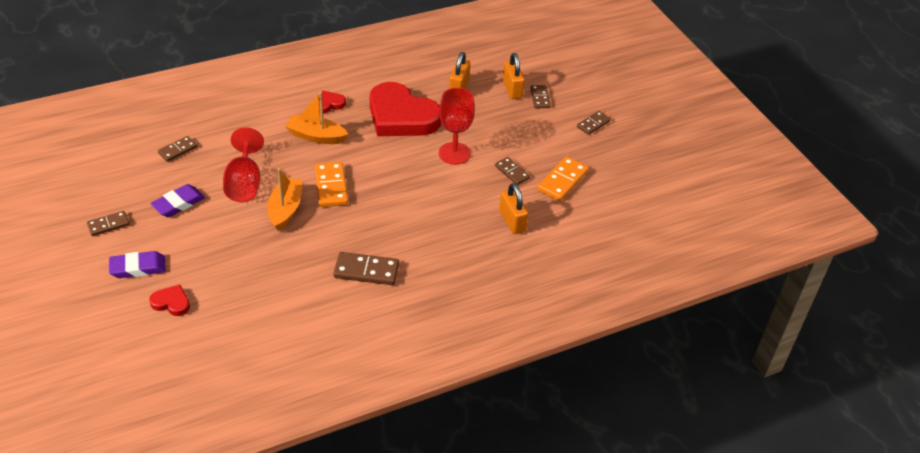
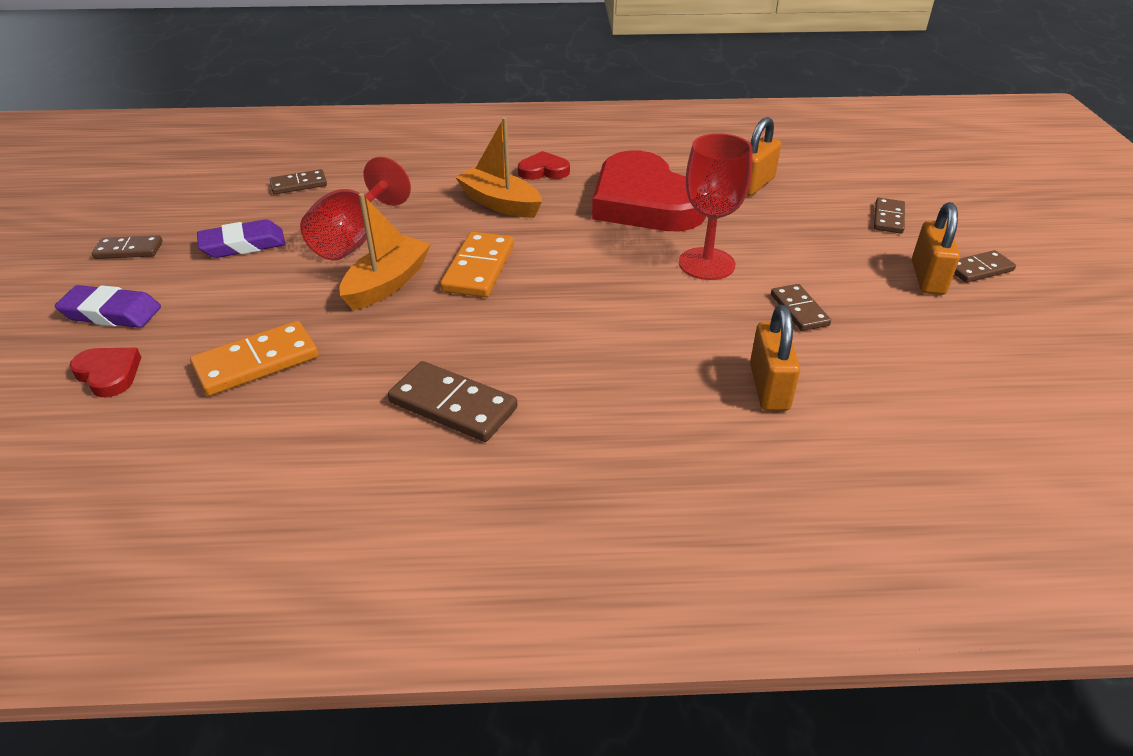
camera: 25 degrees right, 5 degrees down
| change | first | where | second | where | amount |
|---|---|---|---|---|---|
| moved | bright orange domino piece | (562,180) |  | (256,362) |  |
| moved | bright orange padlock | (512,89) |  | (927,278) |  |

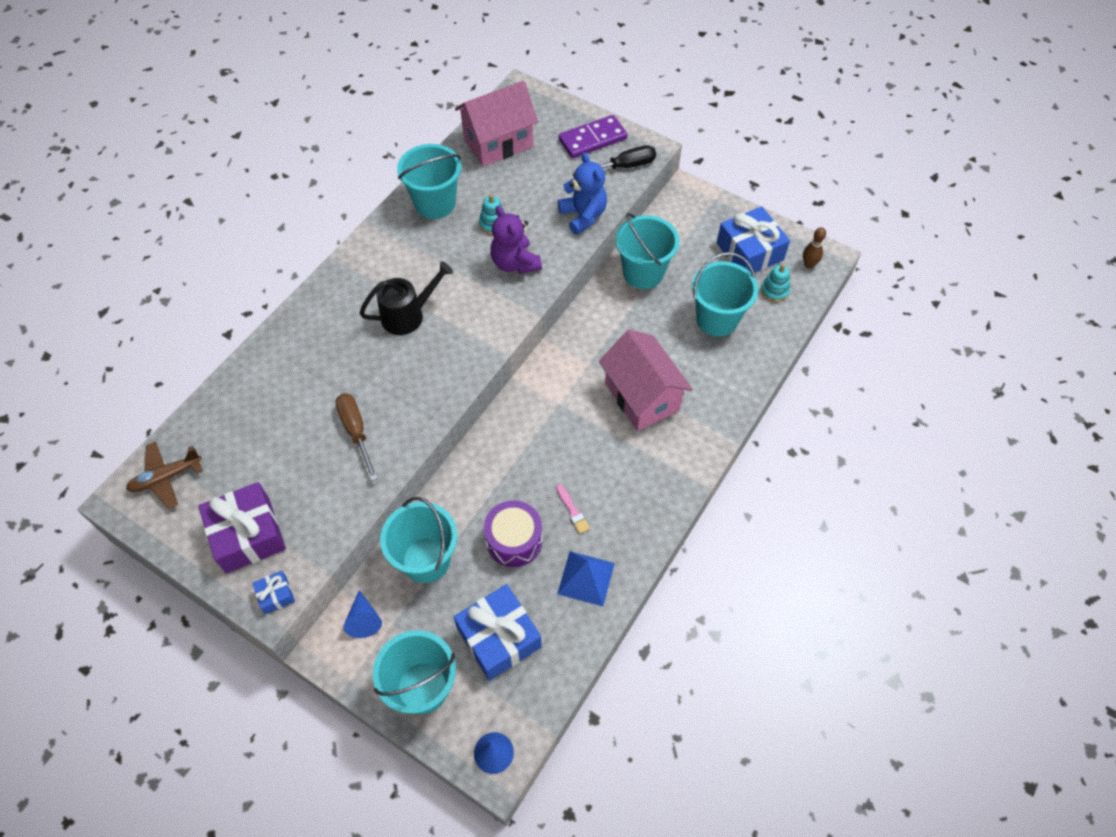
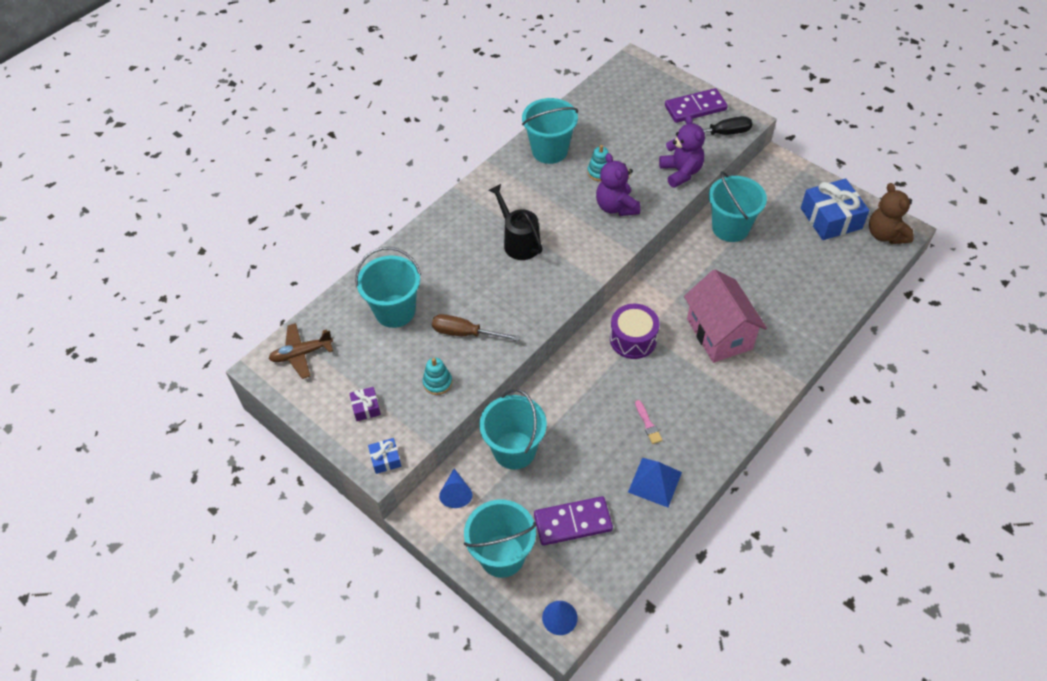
camera: 10 degrees right, 5 degrees down
| change | first | where | second | where | amount |
|---|---|---|---|---|---|
| resized | purple present | (248,535) |  | (366,407) | x0.47 |
| moved | aqua bucket | (717,319) |  | (395,311) |  |
| moved | aqua stacking toy | (774,291) |  | (437,382) |  |
| turned | dark brown flat screwdriver | (356,431) |  | (465,333) | 60 degrees counterclockwise |
| turned | black sprinkling can | (408,315) |  | (518,241) | 105 degrees counterclockwise |
| replaced | royal blue present | (499,637) | purple domino piece | (573,522) |  |
| moved | purple toy drum | (514,540) |  | (633,339) |  |
| recoloured | royal blue teddy bear | (583,216) | purple teddy bear | (681,172) |  |
| replaced | dark brown skittle | (808,264) | dark brown teddy bear | (885,234) |  |
| removed | pink house | (498,143) |  |  |  |

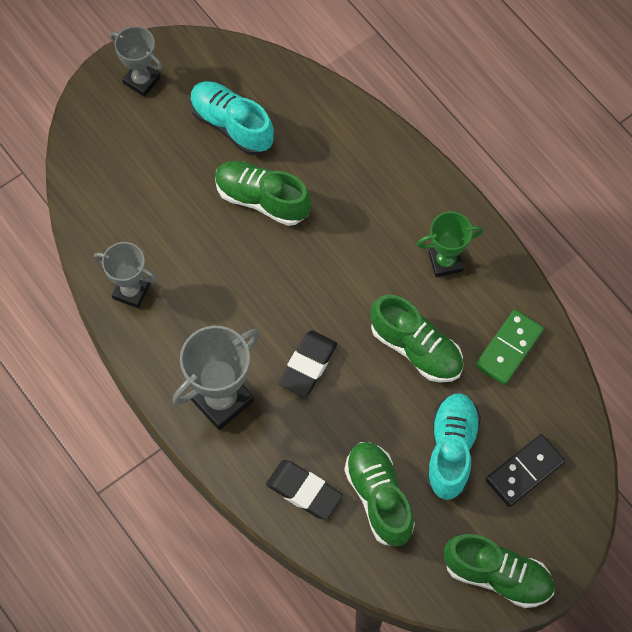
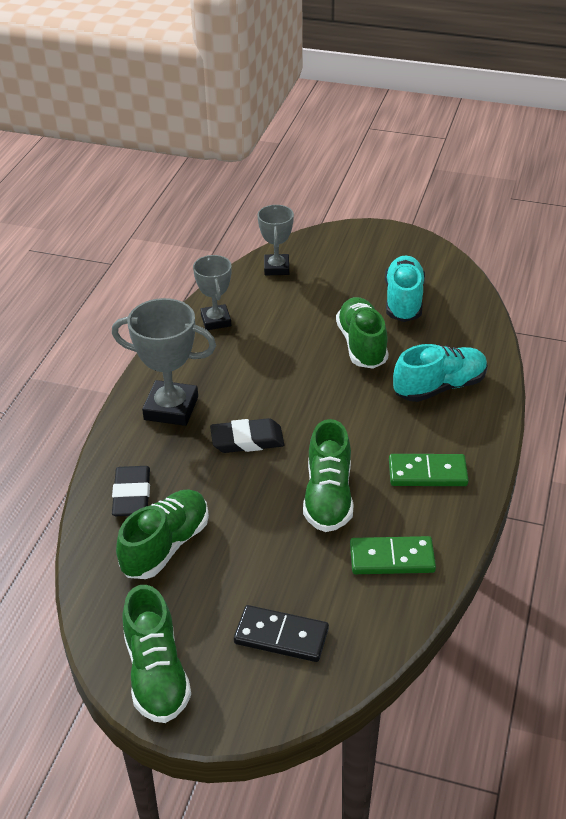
camera: 55 degrees right, 25 degrees down
| change | first | where | second | where | amount |
|---|---|---|---|---|---|
| moved | gray trophy | (141,80) |  | (276,268) |  |
| replaced | leaf-green trophy | (445,262) | leaf-green domino piece | (427,473) |  |
| moved | aqua shoe | (451,450) |  | (439,387) |  |

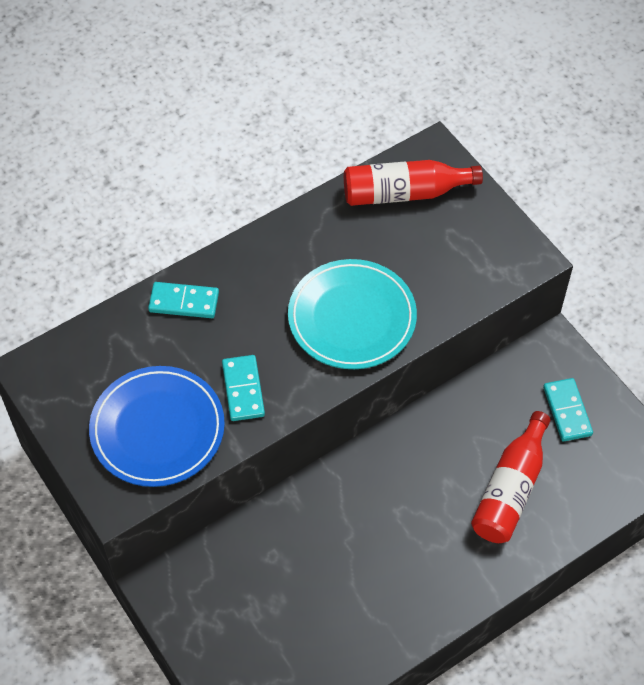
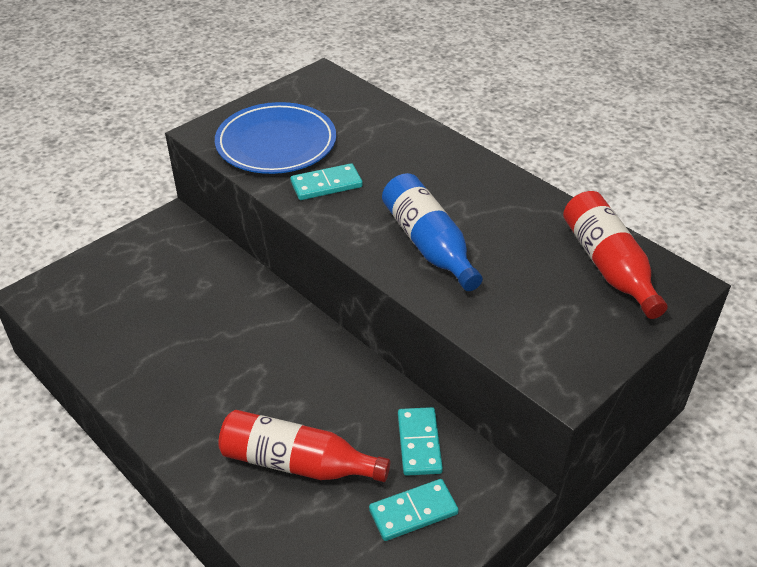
camera: 80 degrees right, 15 degrees down
| change | first | where | second | where | amount |
|---|---|---|---|---|---|
| replaced | aqua flat dish | (352,318) | royal blue bottle | (428,244) |  |
| moved | aqua domino piece | (184,302) |  | (419,443) |  |

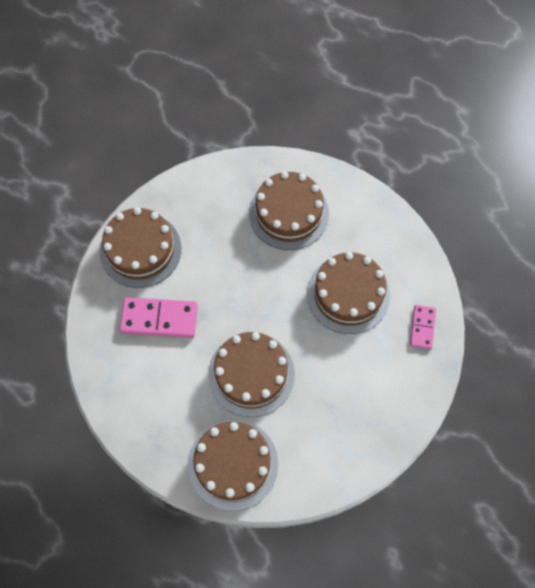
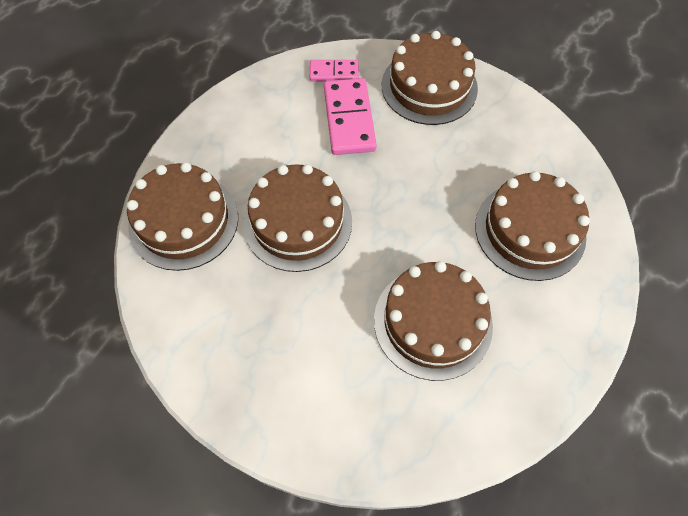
camera: 80 degrees right, 5 degrees down
| change | first | where | second | where | amount |
|---|---|---|---|---|---|
| moved | pink domino piece | (422,327) |  | (334,72) |  |

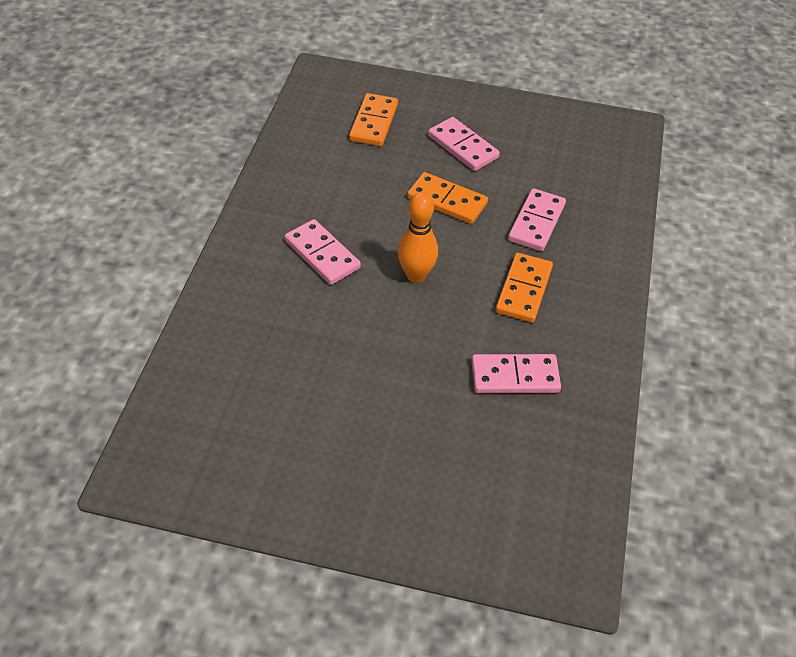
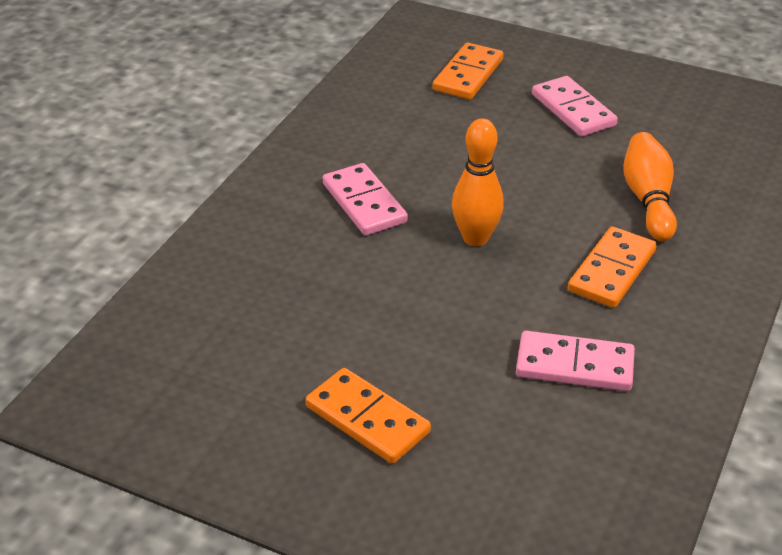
camera: 15 degrees right, 10 degrees down
| change | first | where | second | where | amount |
|---|---|---|---|---|---|
| moved | bright orange domino piece | (447,201) |  | (367,419) |  |
| replaced | pink domino piece | (536,222) | bright orange skittle | (648,199) |  |

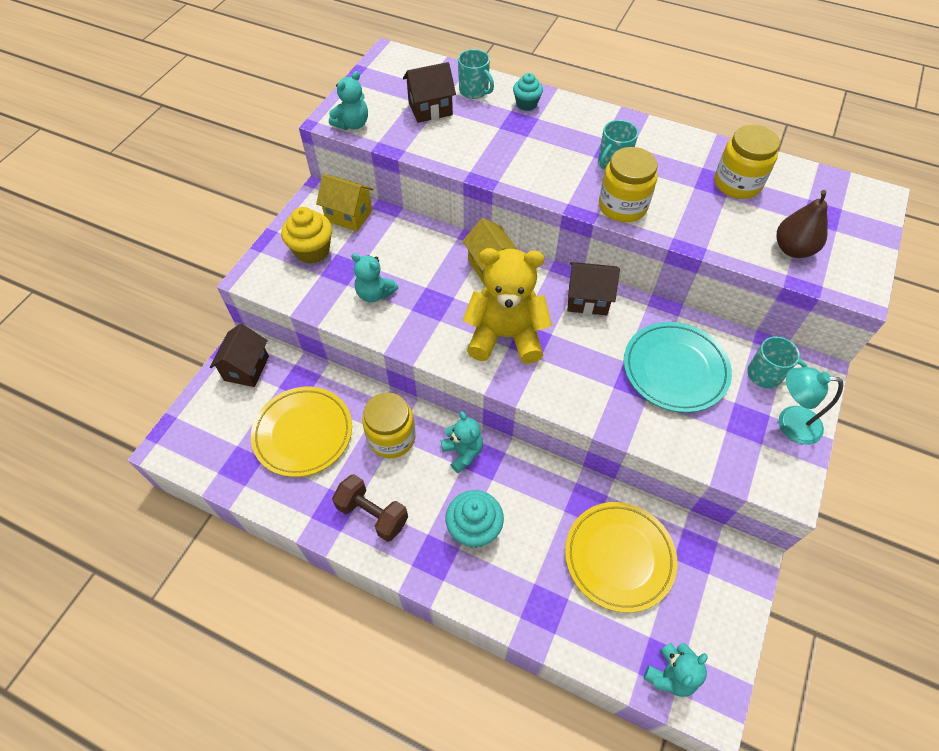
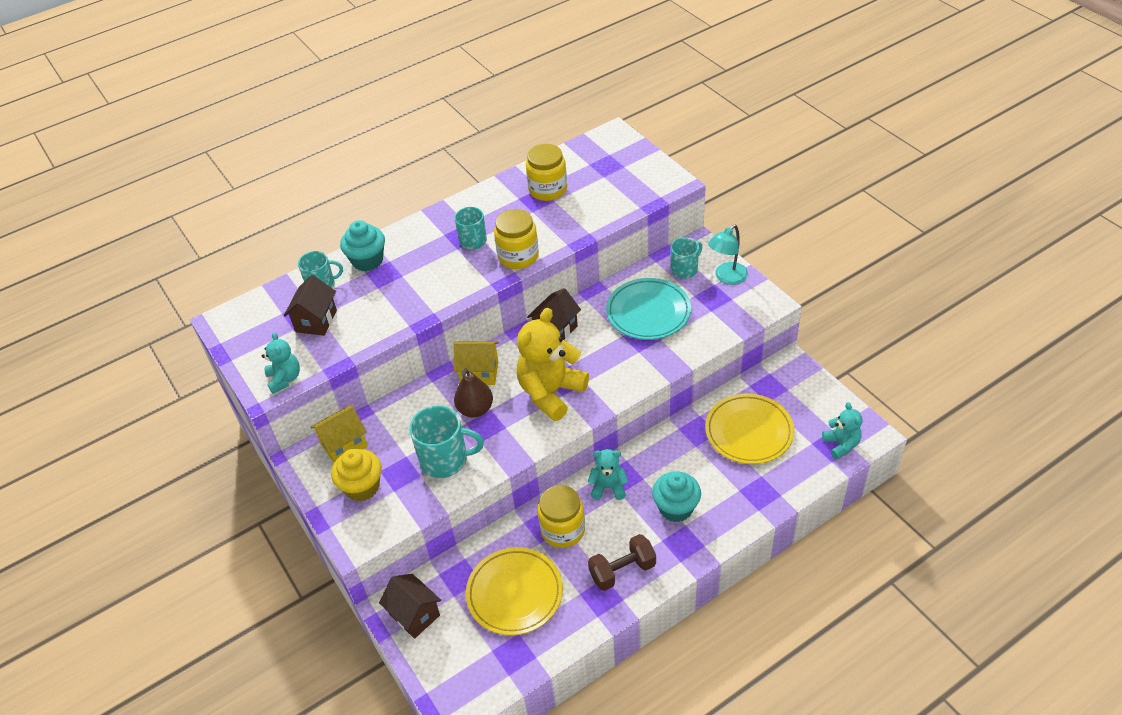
camera: 55 degrees left, 10 degrees down
| change | first | where | second | where | amount |
|---|---|---|---|---|---|
| resized | aqua muffin | (526,104) |  | (367,261) | x1.60 |
| replaced | aqua teddy bear | (375,293) | aqua coffee mug | (445,460) |  |
| moved | dark brown pear fruit | (793,249) |  | (475,409) |  |

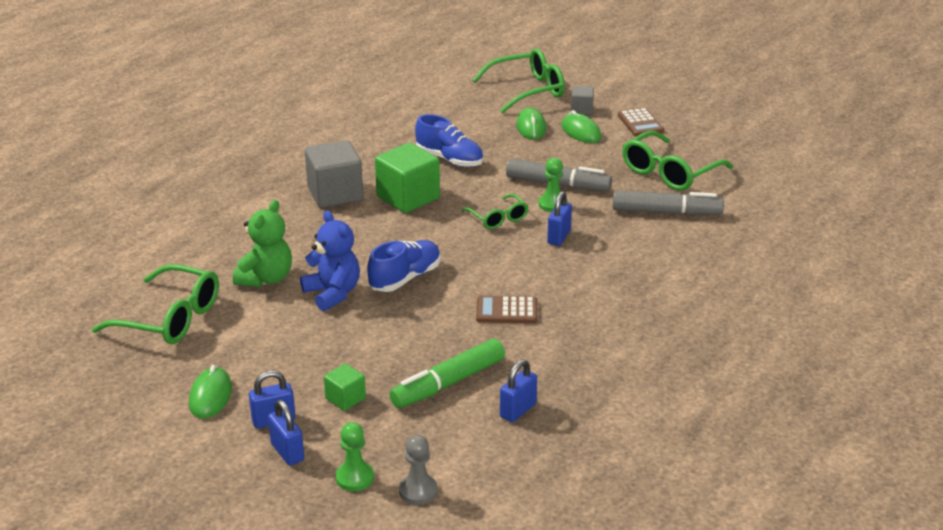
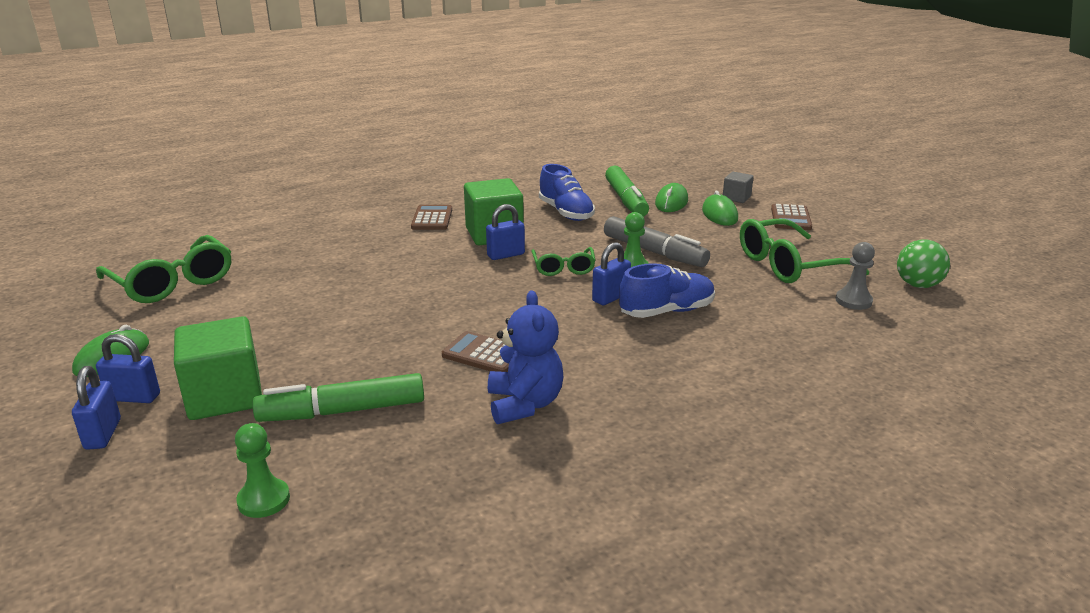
camera: 25 degrees right, 5 degrees down
| change | first | where | second | where | amount |
|---|---|---|---|---|---|
| resized | leaf-green block | (345,398) |  | (225,396) | x1.94 |
| moved | leaf-green game pawn | (355,478) |  | (264,500) |  |
| replaced | gray block | (335,194) | dark brown calculator | (432,219) |  |
| moved | royal blue padlock | (518,410) |  | (506,255) |  |
| moved | royal blue teddy bear | (333,293) |  | (524,404) |  |
| added |  |  | leaf-green marker | (626,200) |  |
| moved | royal blue shoe | (405,278) |  | (667,311) |  |
| moved | gray game pawn | (418,491) |  | (853,301) |  |
| added |  |  | leaf-green sphere | (918,285) |  |
| removed | leaf-green teddy bear | (266,278) |  |  |  |
| removed | leaf-green eyeglasses | (527,90) |  |  |  |
| removed | gray marker | (666,212) |  |  |  |

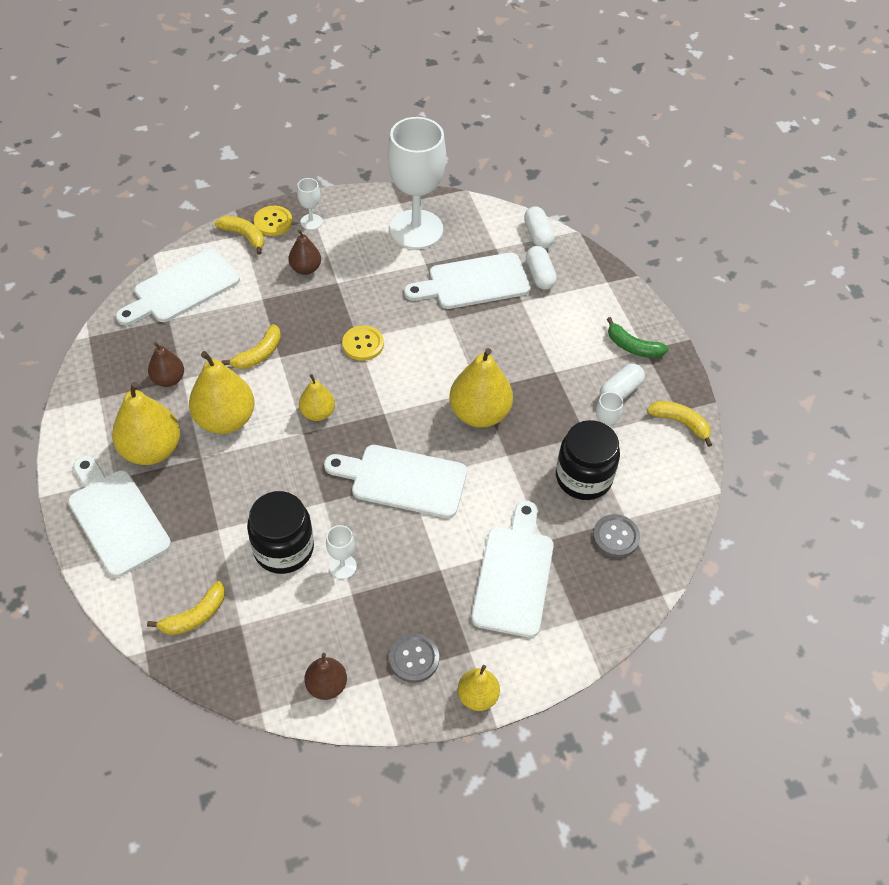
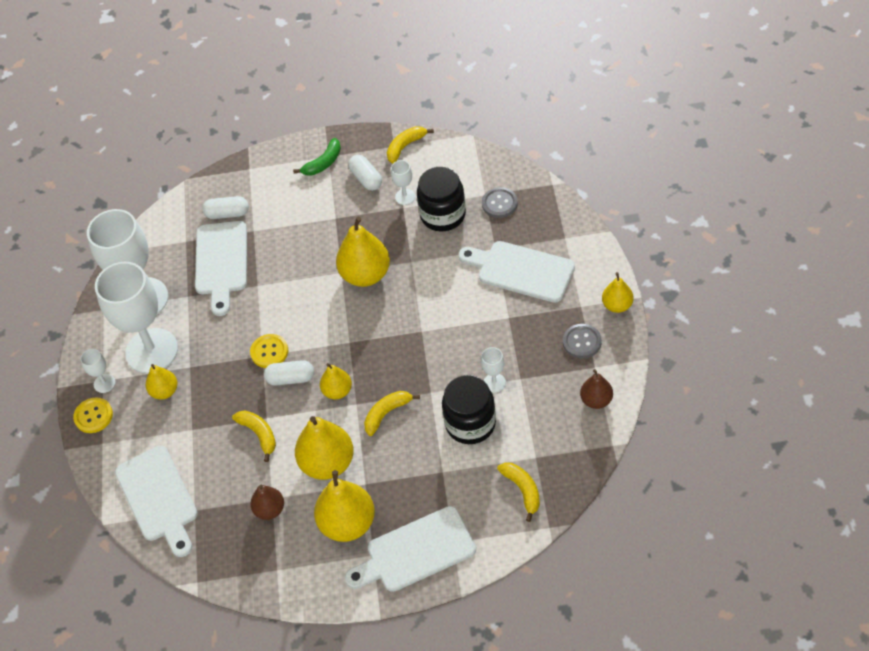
camera: 70 degrees left, 0 degrees up
| change | first | where | second | where | amount |
|---|---|---|---|---|---|
| added |  |  | white chalice | (152,351) |  |
| recoloured | dark brown pear fruit | (305,269) | yellow pear fruit | (164,391) |  |
| moved | white capsule | (538,235) |  | (290,378) |  |
| moved | yellow toy banana | (244,236) |  | (387,413) |  |
| removed | white chopping board | (403,480) |  |  |  |

